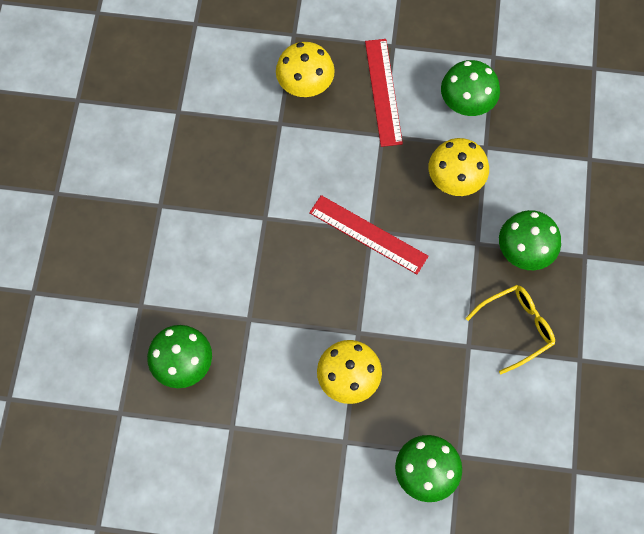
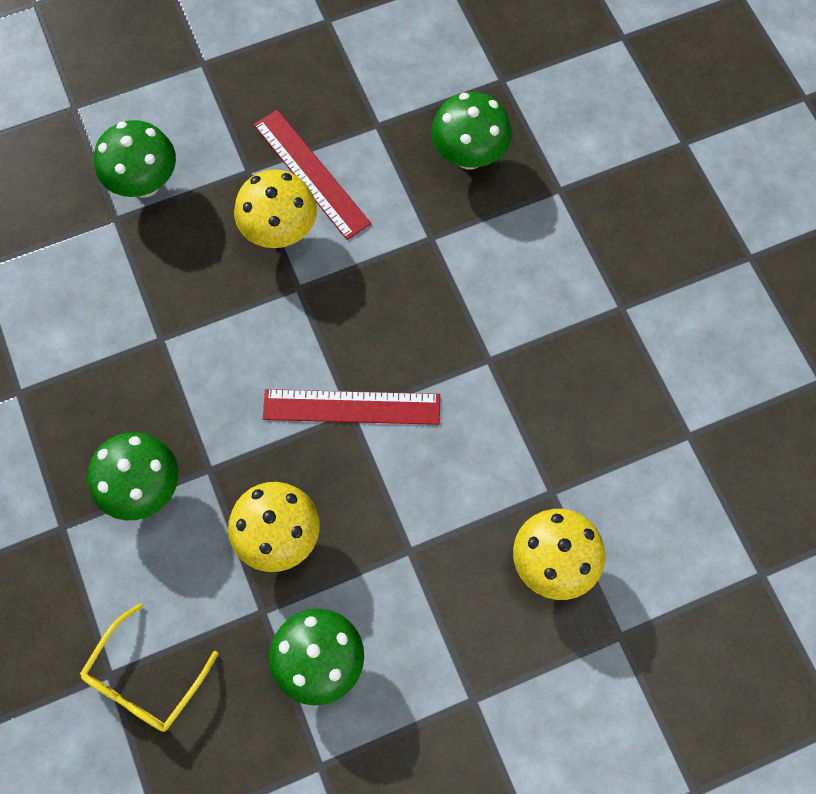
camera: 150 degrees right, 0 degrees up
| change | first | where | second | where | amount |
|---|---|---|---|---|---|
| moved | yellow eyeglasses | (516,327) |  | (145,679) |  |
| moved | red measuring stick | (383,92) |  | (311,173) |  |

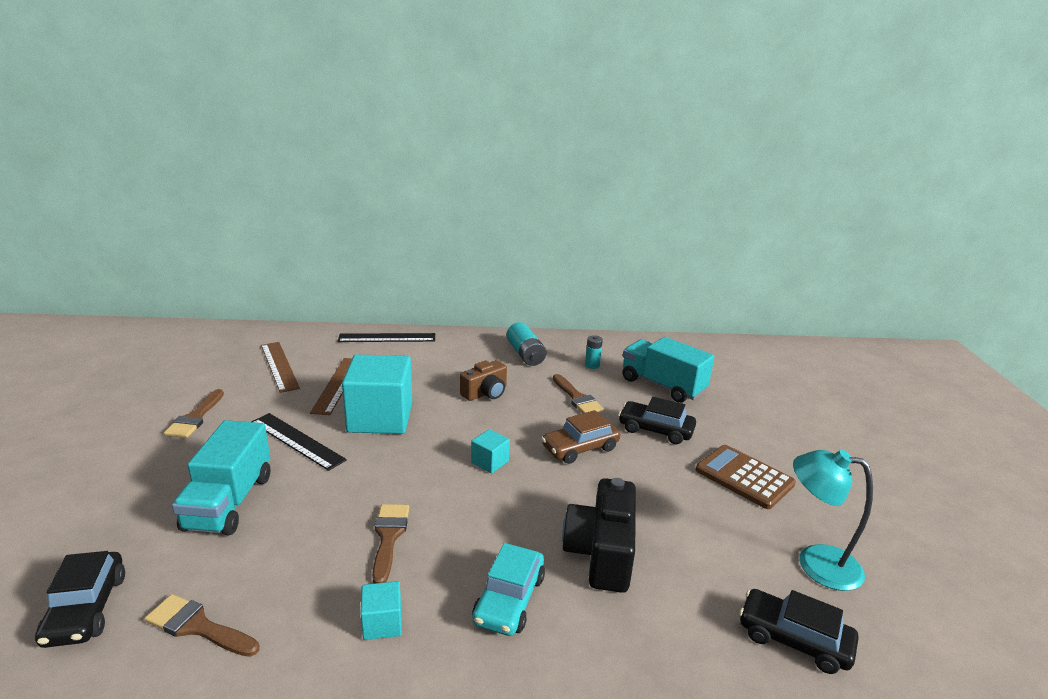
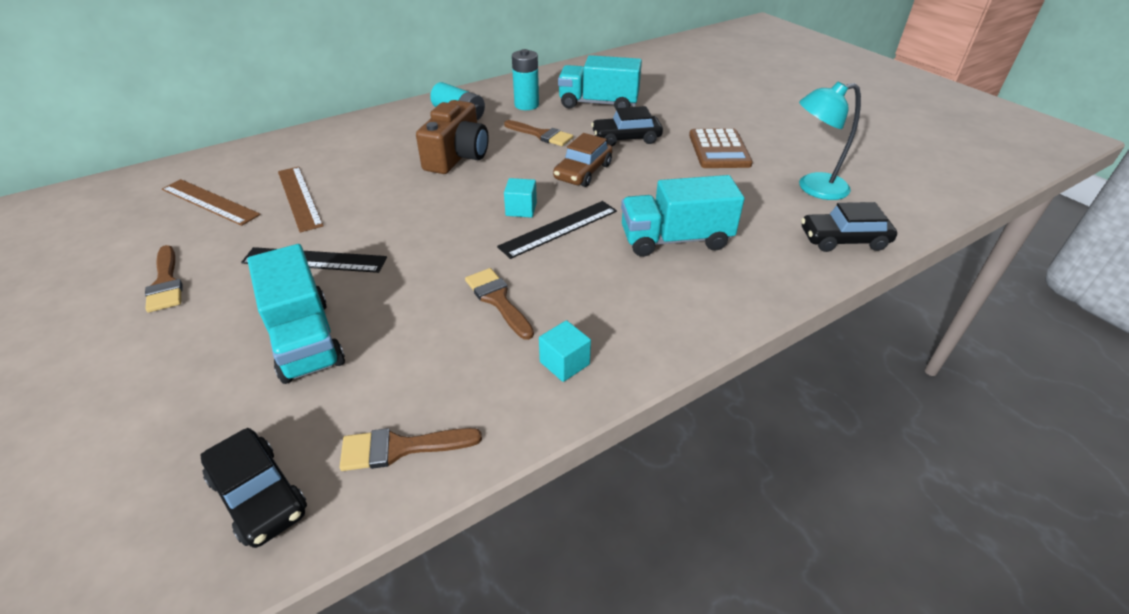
camera: 30 degrees left, 15 degrees up
| change | first | where | second | where | amount |
|---|---|---|---|---|---|
| resized | dark brown camera | (485,393) |  | (457,156) | x1.56 |
| moved | black measuring stick | (387,338) |  | (559,229) |  |
| resized | aqua battery | (592,365) |  | (526,105) | x1.69 |
| replaced | black camera | (601,553) | aqua truck | (675,239) |  |
| turned | dark brown calculator | (744,477) |  | (719,150) | 105 degrees counterclockwise |
| removed | aqua block | (380,418) |  |  |  |
| removed | aqua car | (509,599) |  |  |  |

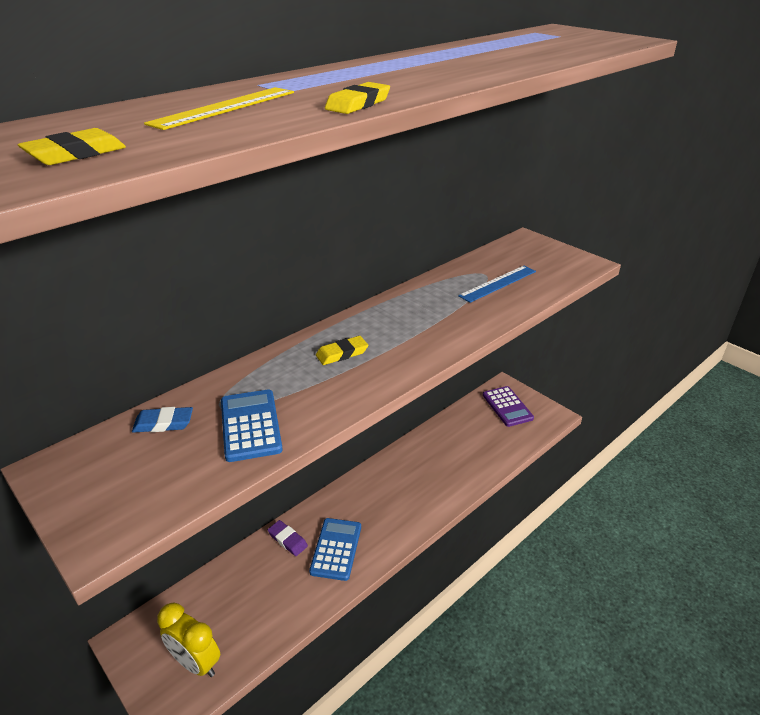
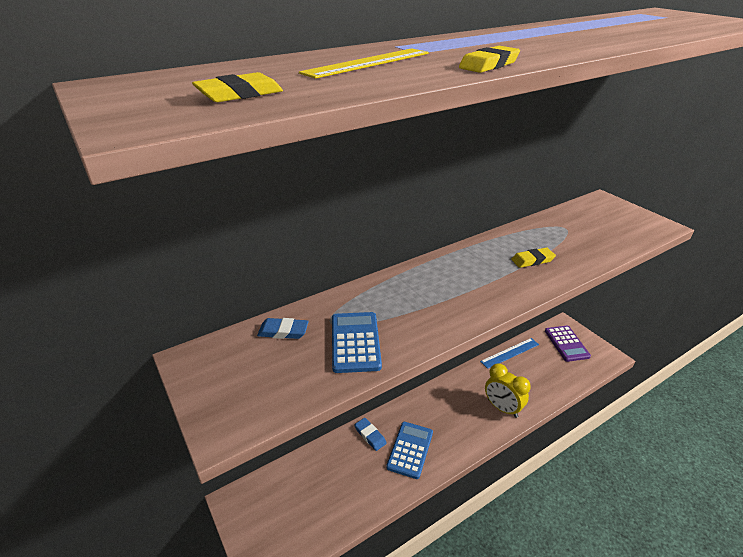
camera: 10 degrees right, 0 degrees up
| change | first | where | second | where | amount |
|---|---|---|---|---|---|
| recoloured | purple pencil eraser | (287,540) | royal blue pencil eraser | (370,435) |  |
| moved | royal blue measuring stick | (498,283) |  | (510,353) |  |
| moved | yellow clock | (196,662) |  | (502,408) |  |
| moved | yellow pencil eraser | (342,353) |  | (532,260) |  |

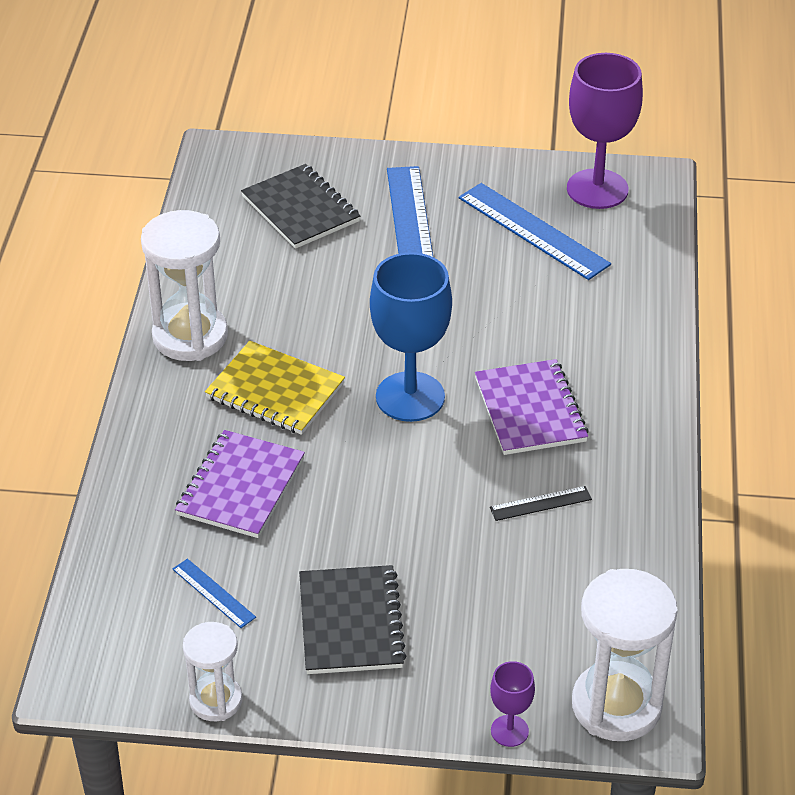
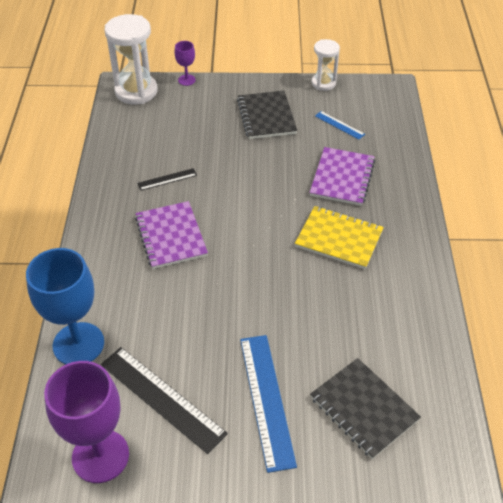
camera: 175 degrees right, 5 degrees up
| change | first | where | second | where | amount |
|---|---|---|---|---|---|
| moved | royal blue chalice | (410,397) |  | (78,344) |  |
| recoloured | royal blue measuring stick | (533,231) | black measuring stick | (162,398) |  |
| removed | white sandglass | (190,336) |  |  |  |

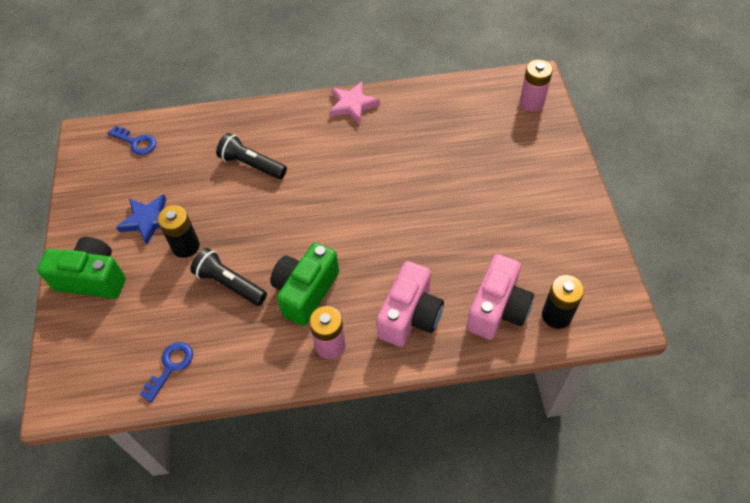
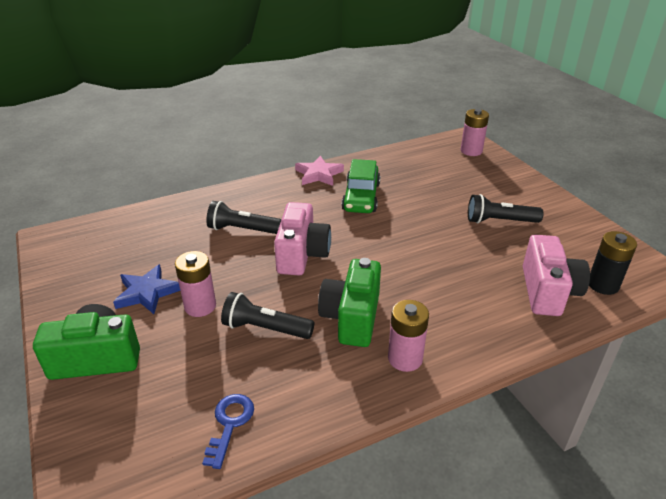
camera: 20 degrees left, 20 degrees down
| change | first | where | second | where | amount |
|---|---|---|---|---|---|
| recoloured | black battery | (186,246) | pink battery | (200,306) |  |
| moved | pink camera | (410,316) |  | (302,254) |  |
| added |  |  | leaf-green car | (361,197) |  |
| added |  |  | black flashlight | (500,221) |  |
| removed | royal blue key | (136,142) |  |  |  |

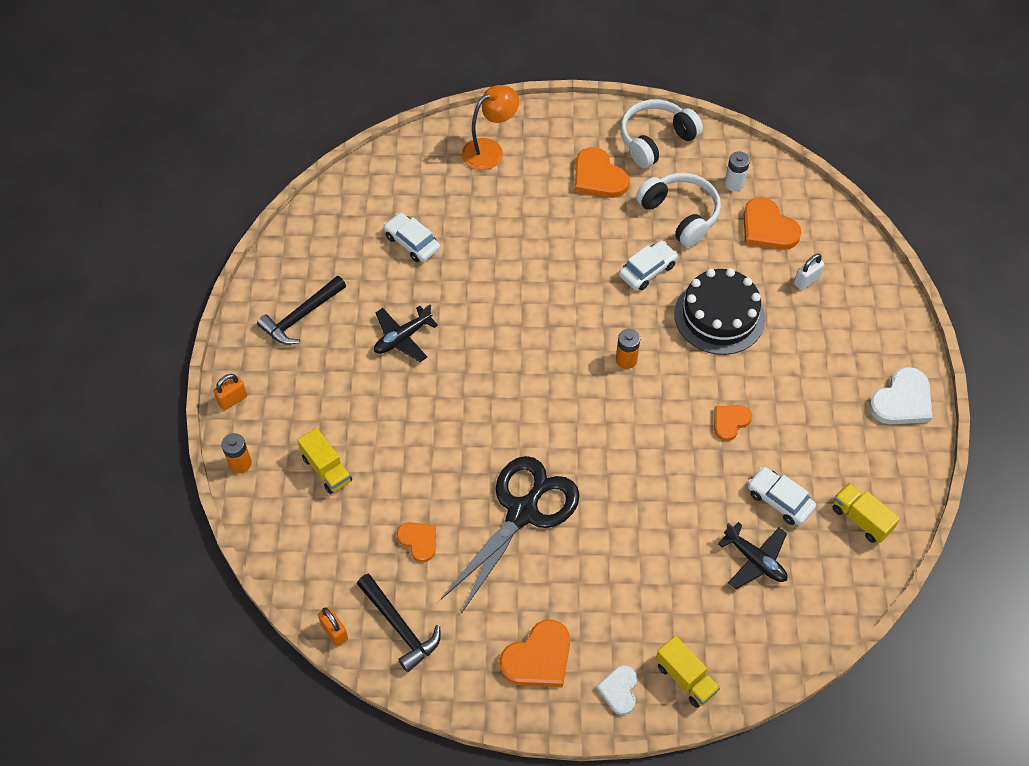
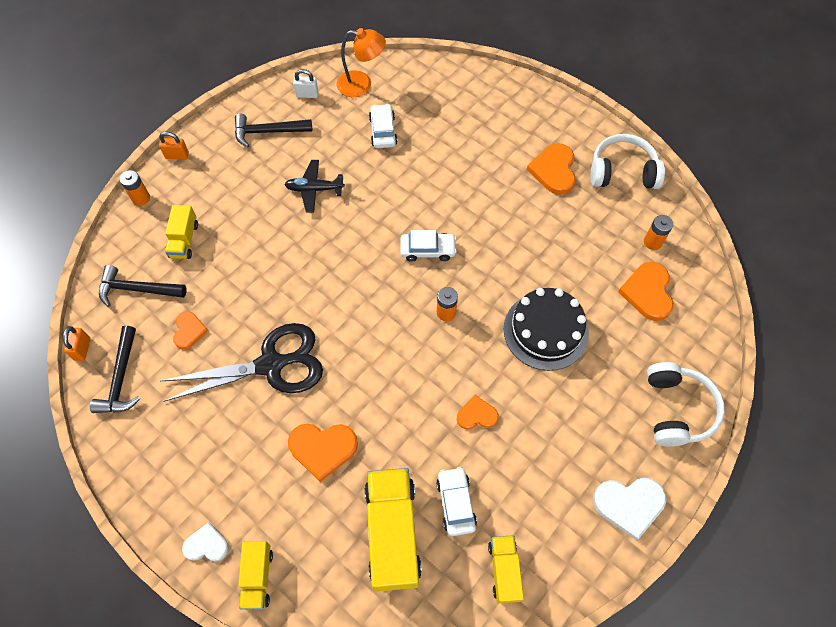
camera: 40 degrees right, 5 degrees up
| change | first | where | second | where | amount |
|---|---|---|---|---|---|
| added |  |  | black hammer | (137,289) |  |
| turned | white heart | (619,690) |  | (206,545) | 45 degrees clockwise |
| moved | bright orange heart | (538,658) |  | (323,449) |  |
| moved | white padlock | (806,281) |  | (307,94) |  |
| moved | bright orange lamp | (490,150) |  | (362,85) |  |
| replaced | black plane | (755,560) | yellow truck | (393,533) |  |
| moved | white car | (647,270) |  | (428,250) |  |
| recoloured | white battery | (734,184) | bright orange battery | (652,242) |  |
| moved | white headphones | (680,215) |  | (677,409) |  |

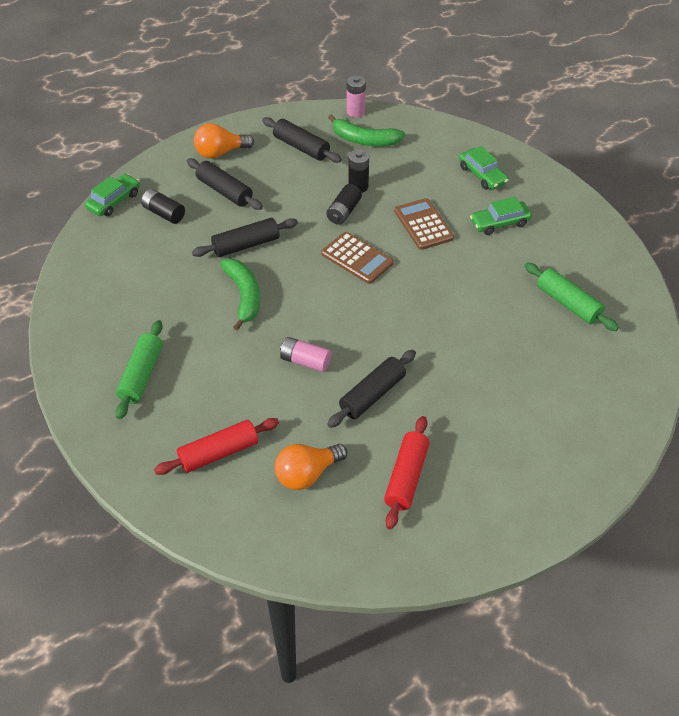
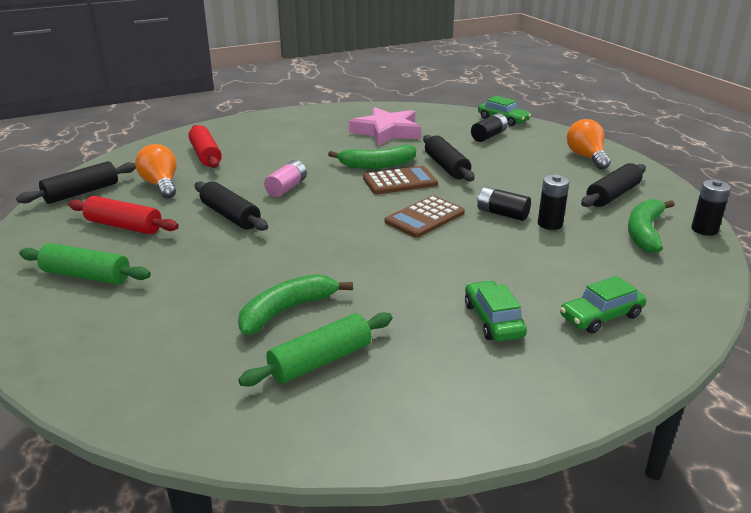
camera: 95 degrees right, 20 degrees down
| change | first | where | second | where | amount |
|---|---|---|---|---|---|
| moved | black rolling pin | (224,191) |  | (81,192) |  |
| moved | leaf-green rolling pin | (141,375) |  | (86,276) |  |
| added |  |  | leaf-green toy banana | (287,310) |  |
| added |  |  | pink star | (387,131) |  |
| moved | dark brown calculator | (423,224) |  | (400,181) |  |
| recoloured | pink battery | (355,111) | black battery | (704,229) |  |

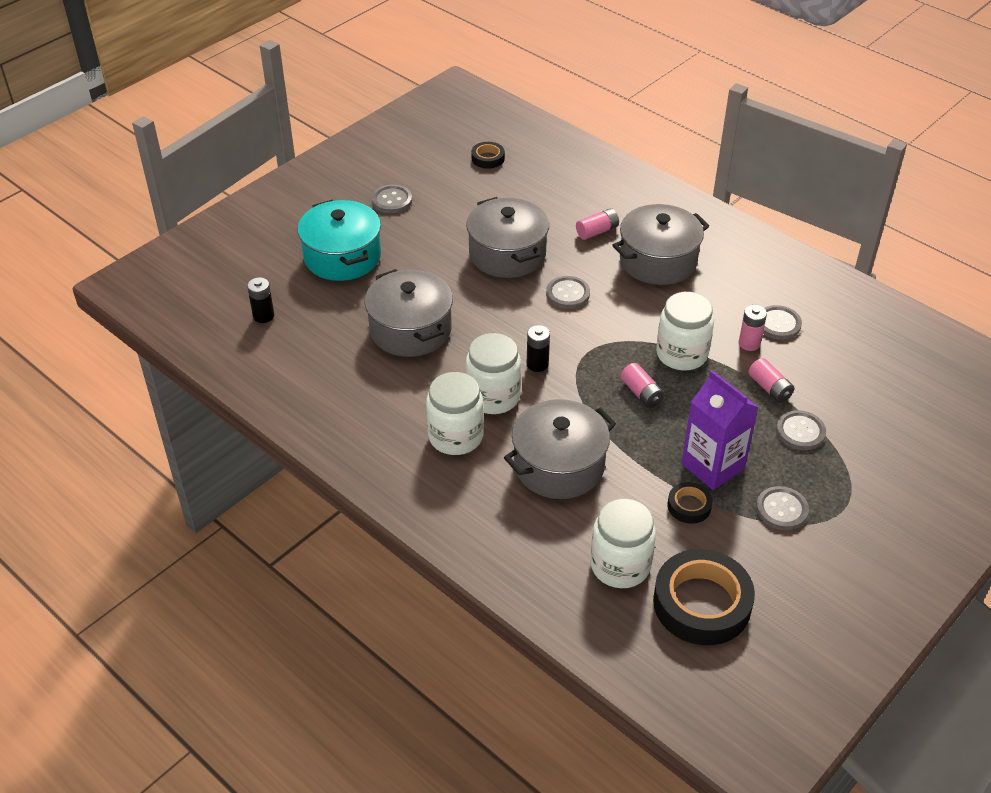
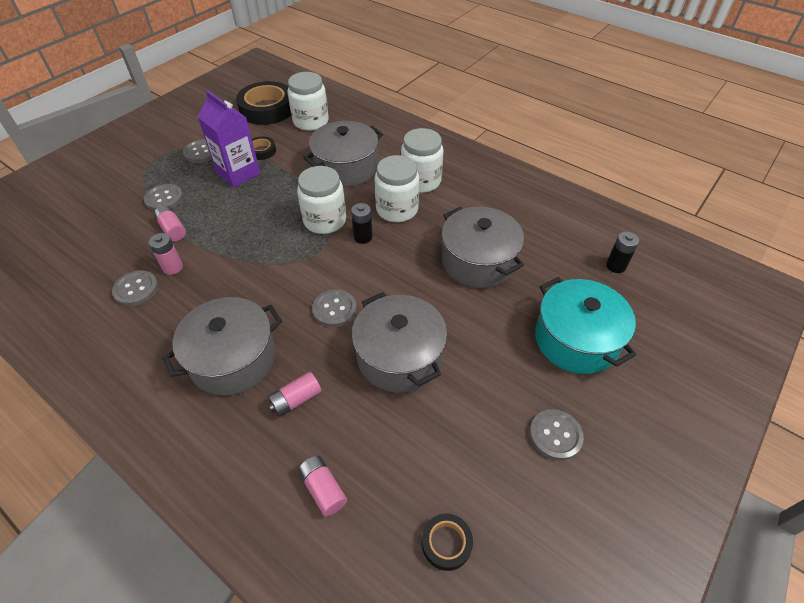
camera: 175 degrees right, 5 degrees up
| change | first | where | second | where | amount |
|---|---|---|---|---|---|
| moved | white jam jar | (681,354) |  | (325,220) |  |
| moved | pink battery | (641,393) |  | (323,489) |  |

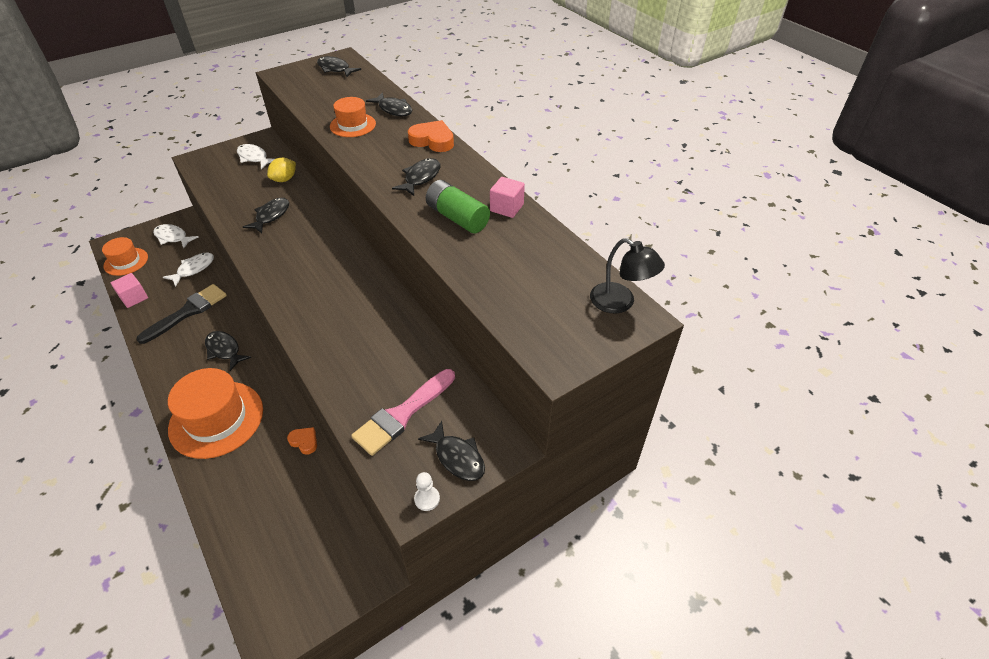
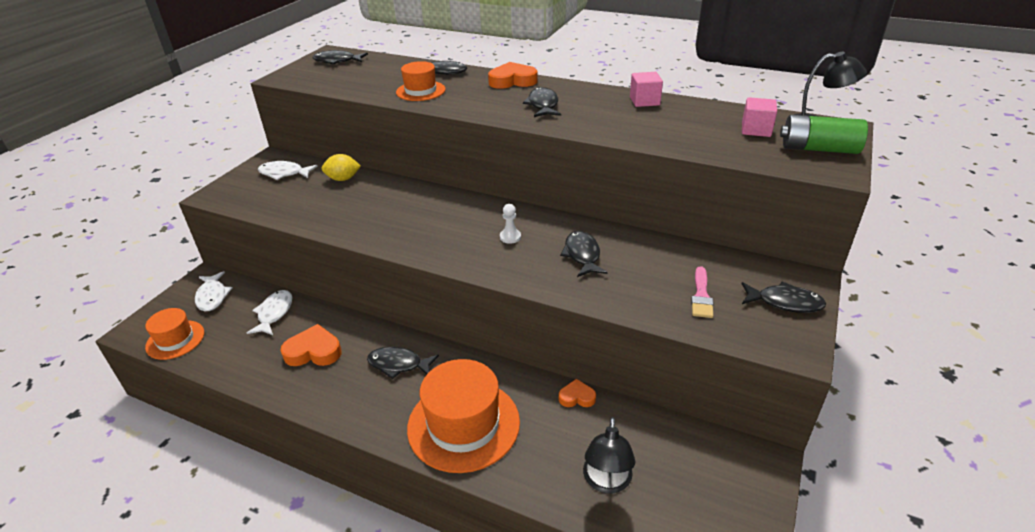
camera: 30 degrees left, 10 degrees down
| change | first | where | second | where | amount |
|---|---|---|---|---|---|
| turned | white toy fish | (173,237) |  | (212,296) | 105 degrees counterclockwise |
| replaced | black brush | (188,312) | bright orange heart | (313,351) |  |
| turned | yellow toy lemon | (284,179) |  | (343,179) | 75 degrees clockwise |
| moved | white game pawn | (427,499) |  | (510,237) |  |
| moved | black toy fish | (271,216) |  | (582,255) |  |
| added |  |  | black lamp | (606,482) |  |
| resized | pink brush | (402,414) |  | (701,296) | x0.59 |
| moved | pink block | (134,298) |  | (756,130) |  |
| moved | leaf-green battery | (457,217) |  | (818,149) |  |

